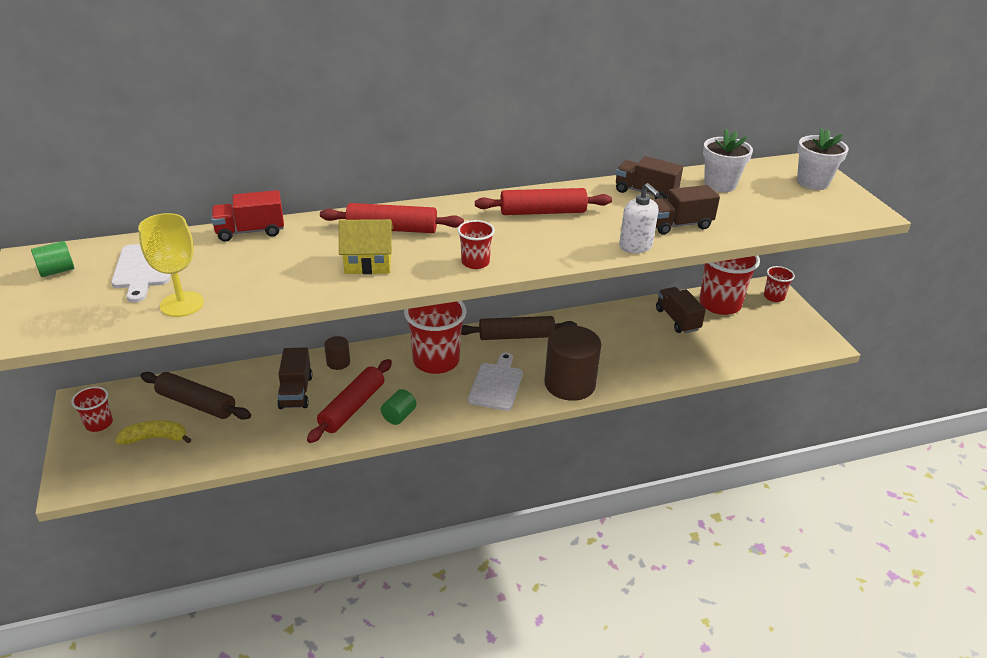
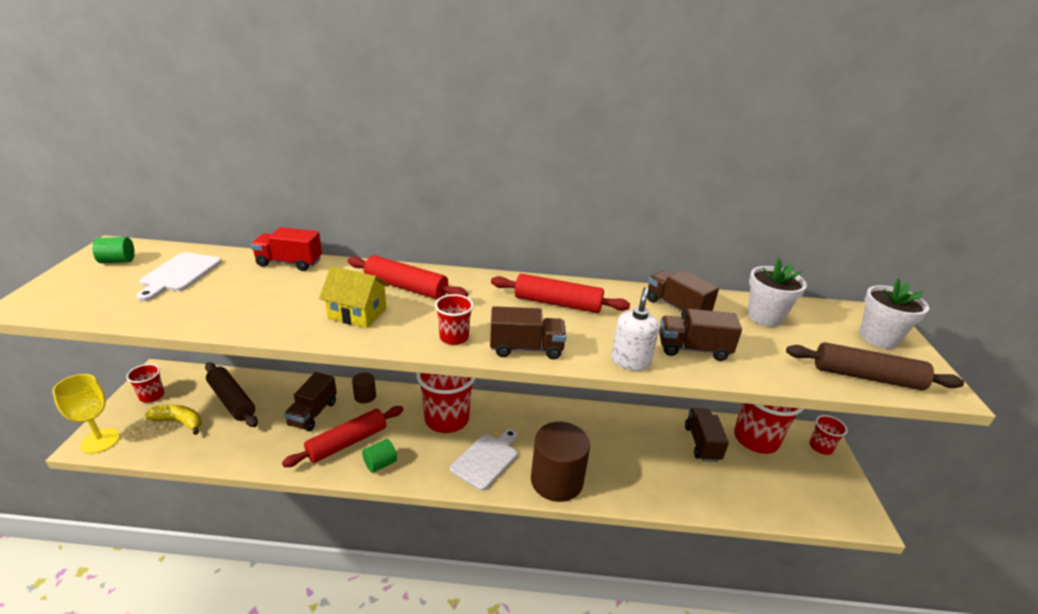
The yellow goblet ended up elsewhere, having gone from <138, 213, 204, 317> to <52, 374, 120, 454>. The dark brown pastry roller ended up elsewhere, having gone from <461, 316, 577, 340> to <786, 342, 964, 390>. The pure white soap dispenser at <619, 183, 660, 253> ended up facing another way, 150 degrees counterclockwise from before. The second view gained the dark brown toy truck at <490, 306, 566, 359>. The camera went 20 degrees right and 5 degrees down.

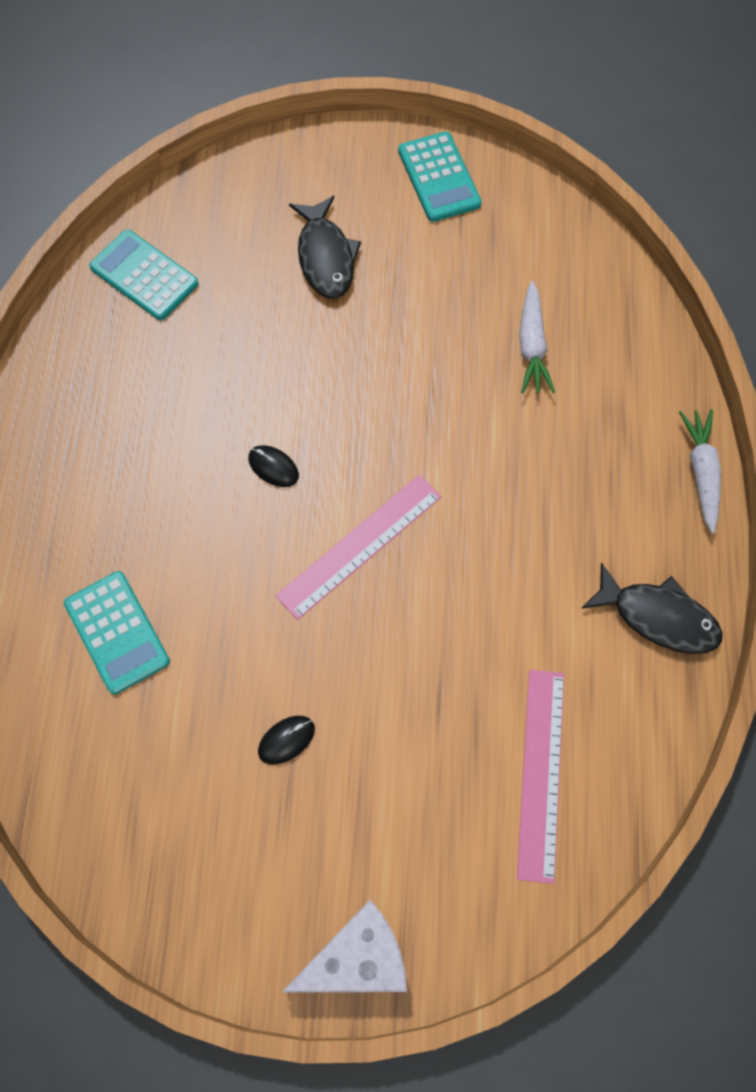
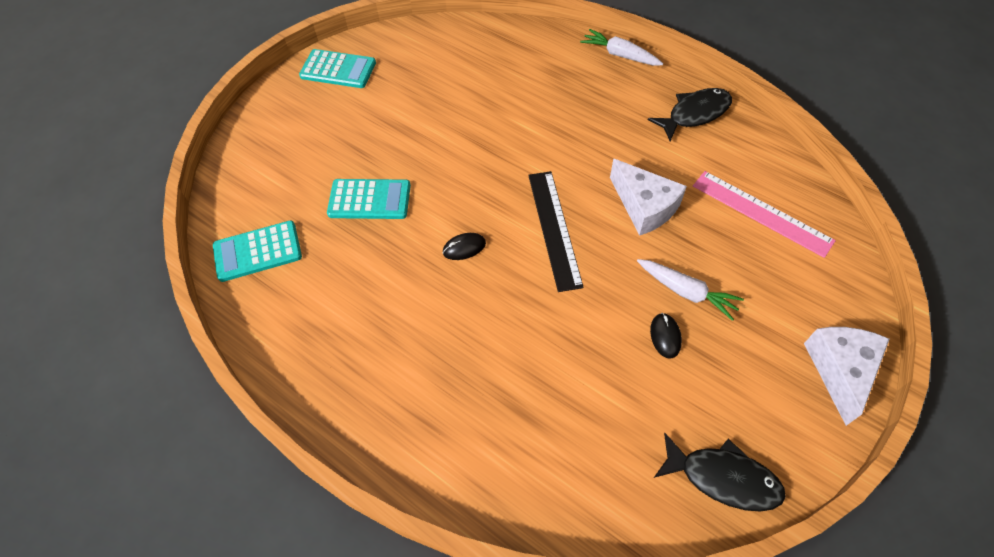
The turquoise calculator ended up elsewhere, having gone from <64, 571, 170, 695> to <327, 179, 411, 219>. What was the pink ruler at <276, 475, 442, 620> turned into the black ruler at <528, 171, 584, 292>. The black fish ended up elsewhere, having gone from <289, 196, 361, 299> to <654, 433, 786, 512>. The pure white root vegetable ended up elsewhere, having gone from <519, 281, 555, 393> to <637, 259, 744, 321>. The second view gained the pure white cheese at <610, 159, 687, 236>. The camera went 55 degrees left and 10 degrees down.

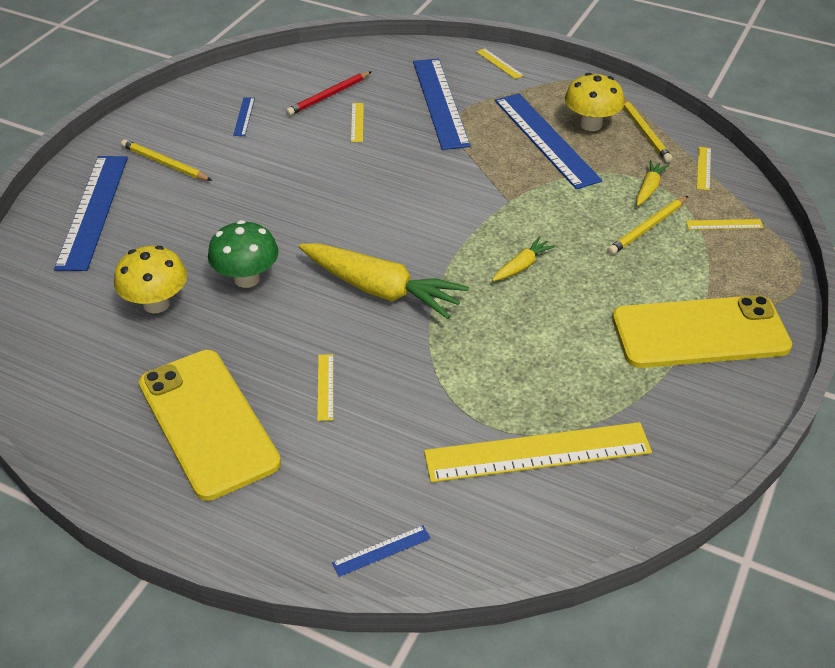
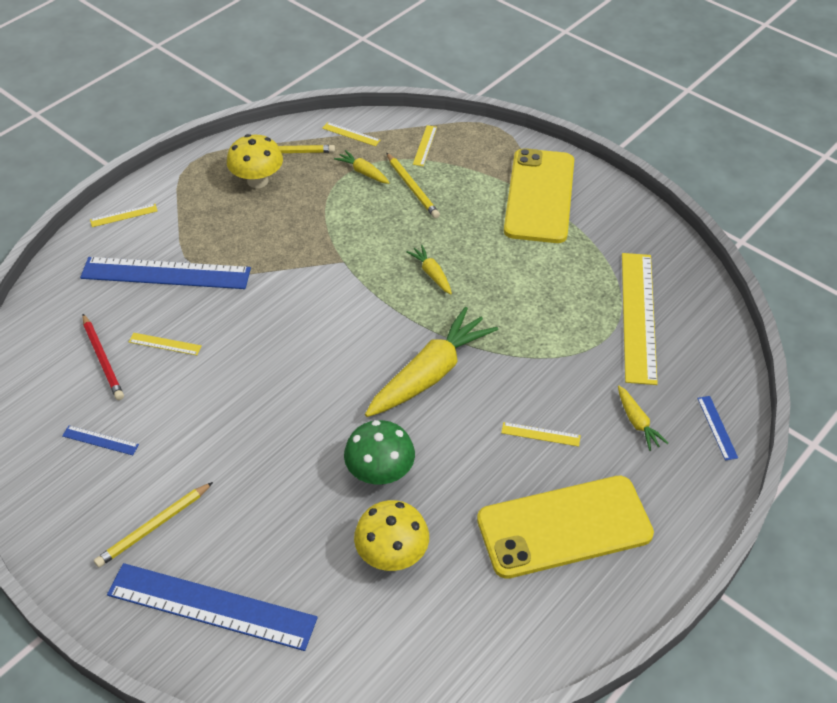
The second view lost the cobalt ruler at <495, 93, 602, 189>. The second view gained the yellow root vegetable at <618, 386, 668, 451>. The camera went 75 degrees left and 5 degrees up.

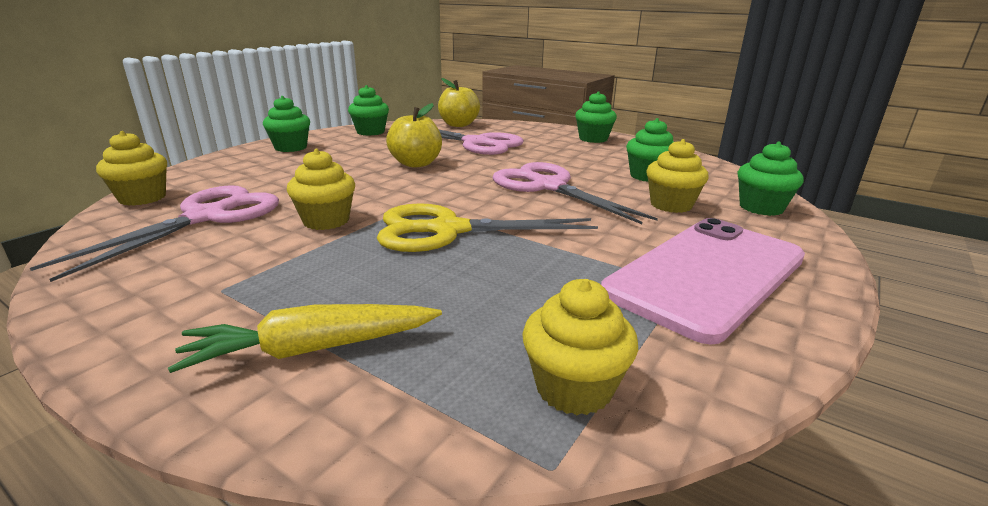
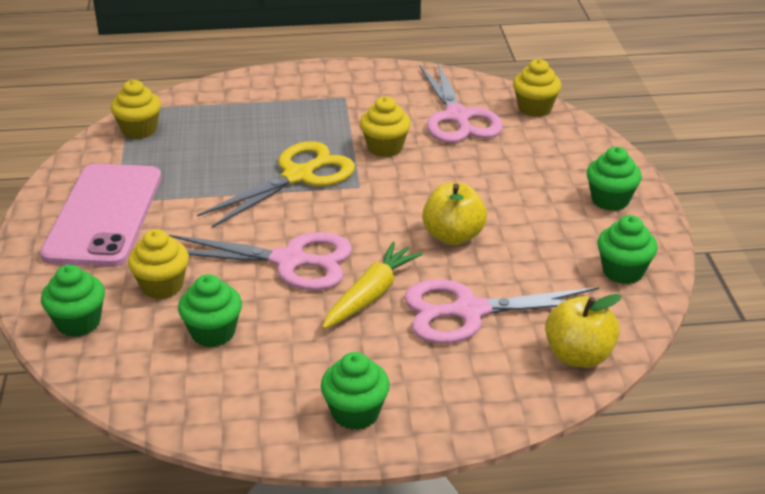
The yellow root vegetable ended up elsewhere, having gone from <168, 304, 442, 373> to <322, 242, 423, 329>. The camera went 140 degrees right and 10 degrees up.

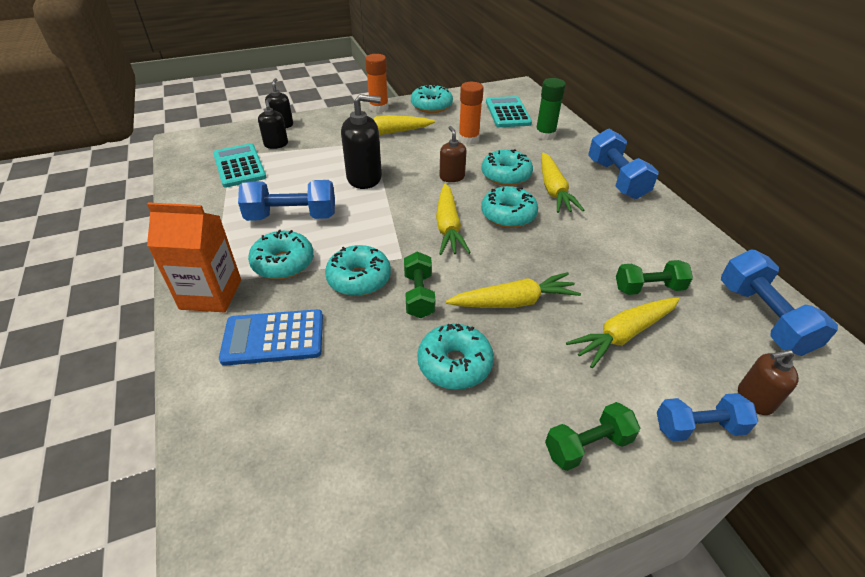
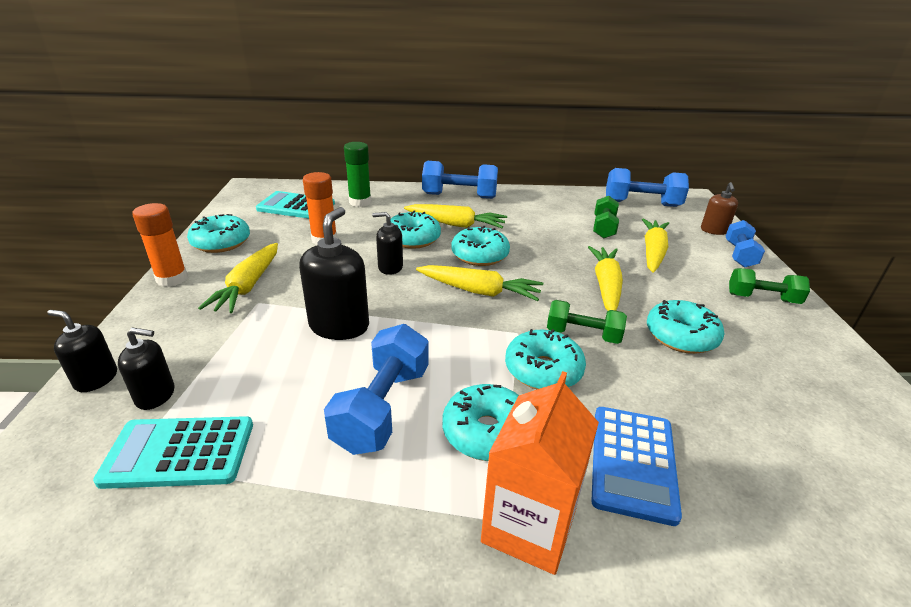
What was the dark brown soap dispenser at <440, 126, 467, 182> turned into the black soap dispenser at <372, 212, 403, 275>. The emerald dumbbell at <545, 402, 641, 471> ended up facing another way, 75 degrees counterclockwise from before. The yellow root vegetable at <566, 298, 680, 368> ended up facing another way, 150 degrees counterclockwise from before. The camera went 70 degrees left and 10 degrees down.

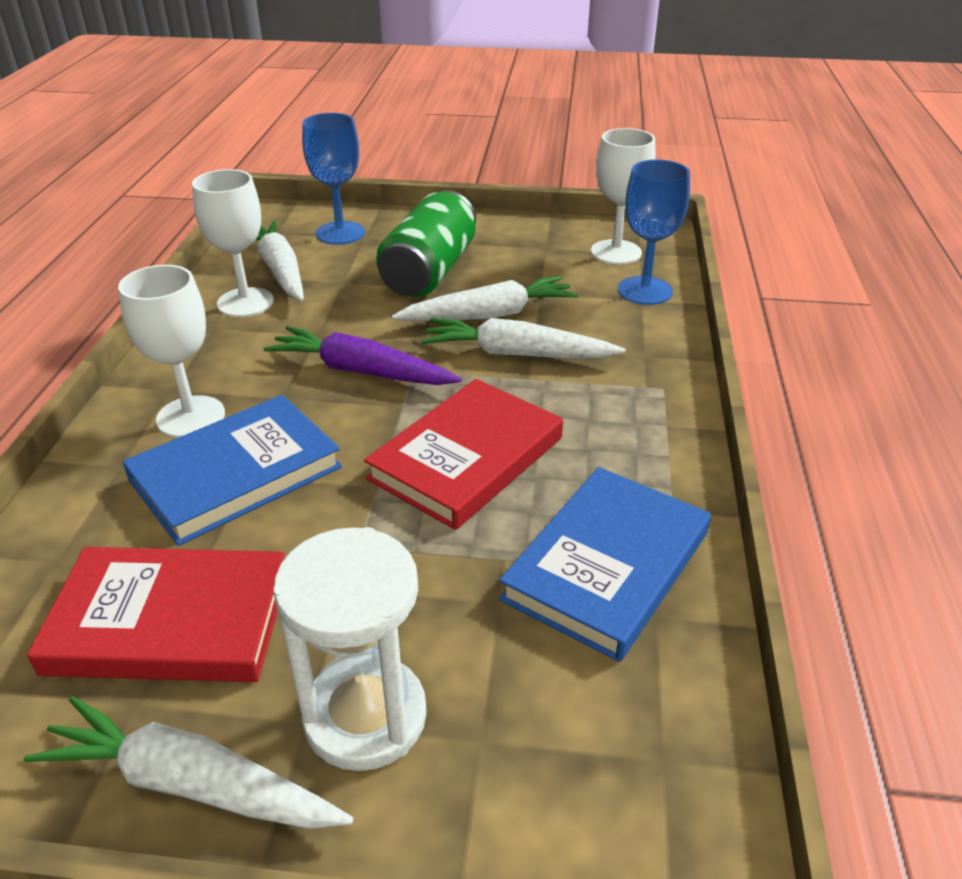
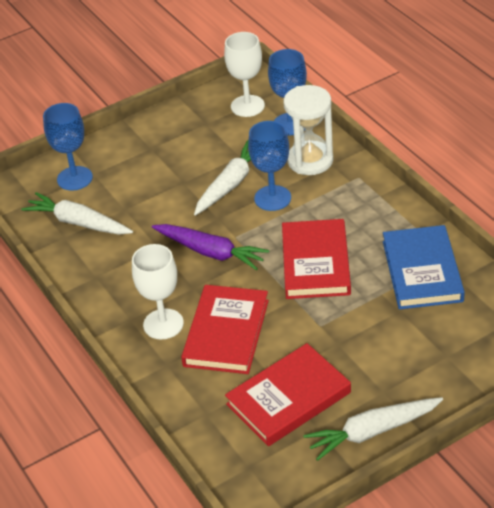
What was the cobalt hardcover at <123, 395, 342, 546> turned into the red hardcover at <181, 285, 269, 374>. The second view lost the pure white goblet at <192, 169, 274, 317>. The purple root vegetable at <263, 326, 462, 385> ended up facing another way, 135 degrees counterclockwise from before. The pure white sandglass ended up elsewhere, having gone from <274, 527, 427, 771> to <283, 85, 333, 175>. The second view lost the emerald tin at <376, 190, 476, 297>. Where the pure white root vegetable stood at <421, 318, 625, 358>, the cobalt goblet came to stand at <248, 121, 291, 211>. The camera went 35 degrees left and 5 degrees up.

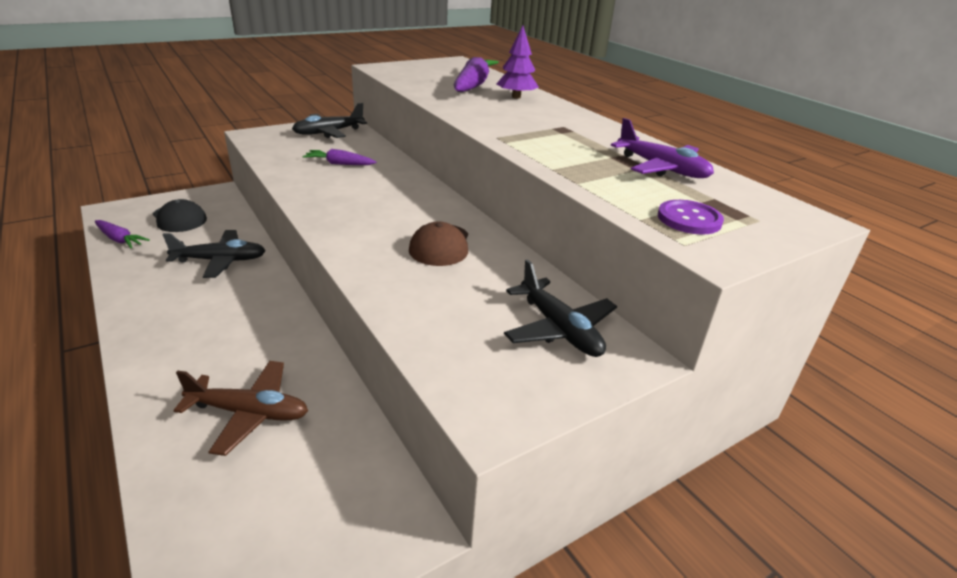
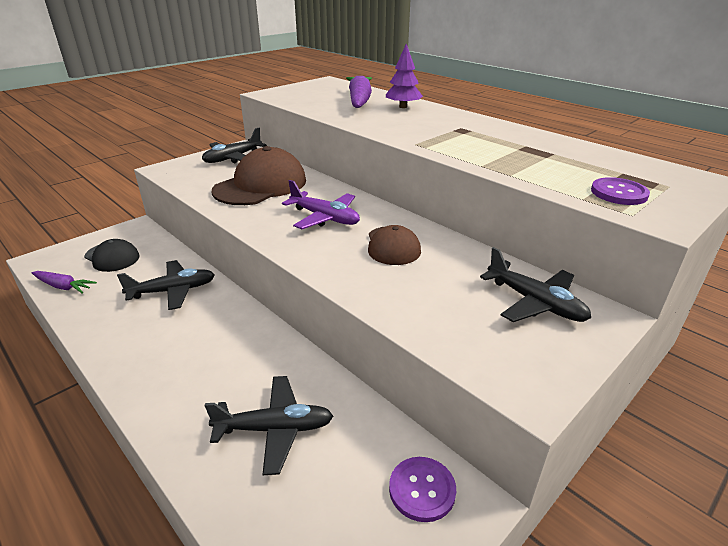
What was the dark brown plane at <173, 361, 308, 456> turned into the black plane at <205, 376, 333, 475>. Where the purple root vegetable stood at <303, 149, 377, 165>, the dark brown cap came to stand at <212, 146, 306, 205>. The purple plane ended up elsewhere, having gone from <611, 118, 714, 178> to <282, 180, 360, 229>. The second view gained the purple sewing button at <389, 457, 456, 522>. The camera went 10 degrees left and 0 degrees up.

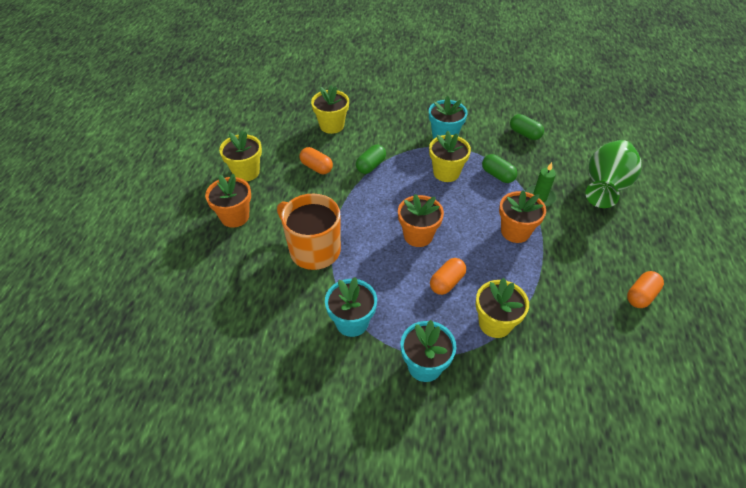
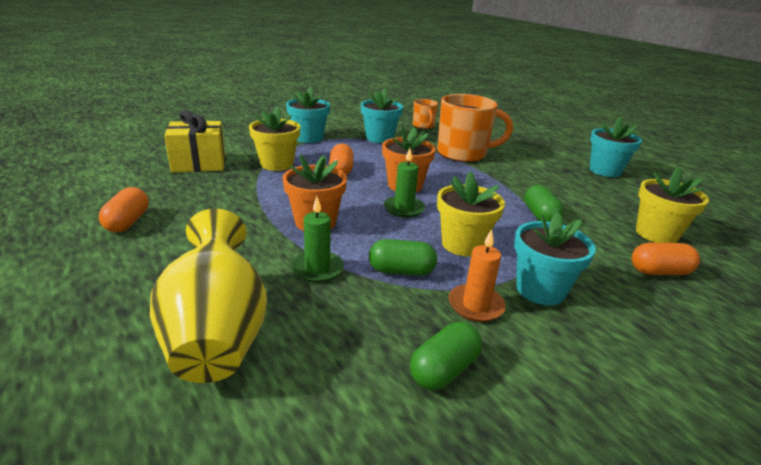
The second view lost the bright orange plant pot at <205, 174, 251, 228>. What was the yellow plant pot at <219, 130, 262, 182> turned into the turquoise plant pot at <590, 117, 642, 177>. The bright orange capsule ended up elsewhere, having gone from <300, 147, 333, 174> to <632, 243, 700, 275>. The emerald capsule at <510, 114, 544, 140> ended up facing another way, 45 degrees counterclockwise from before. What was the emerald flower vase at <585, 140, 642, 208> turned into the yellow flower vase at <150, 209, 267, 383>. The second view gained the yellow gift at <164, 110, 225, 173>. The second view gained the emerald pillar candle at <384, 148, 425, 218>. The second view gained the bright orange coffee mug at <413, 99, 438, 129>. The second view gained the bright orange pillar candle at <449, 229, 506, 322>. The camera went 135 degrees right and 20 degrees down.

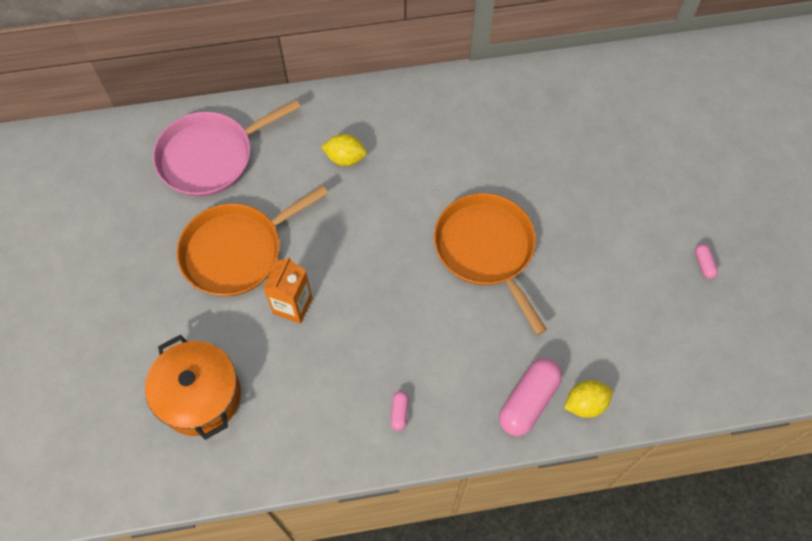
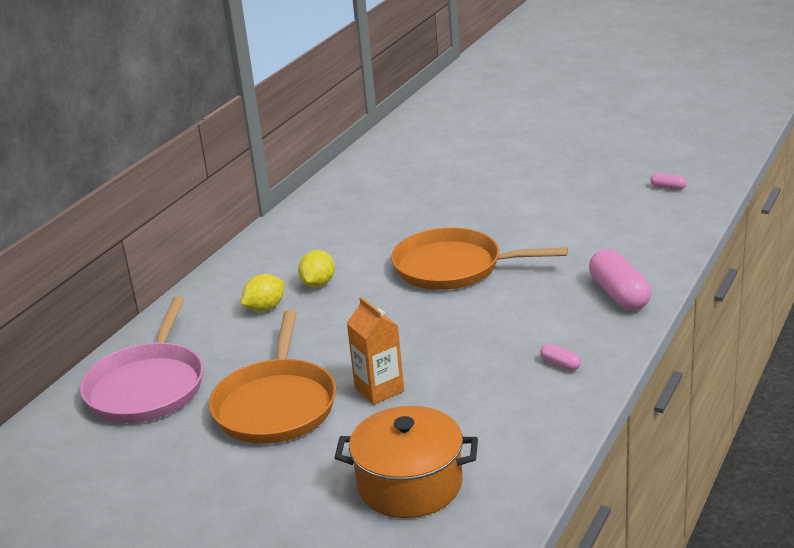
The yellow lemon ended up elsewhere, having gone from <564, 380, 613, 418> to <298, 250, 335, 287>. The pink capsule ended up elsewhere, having gone from <695, 244, 718, 279> to <650, 173, 687, 190>. The camera went 50 degrees left and 35 degrees down.

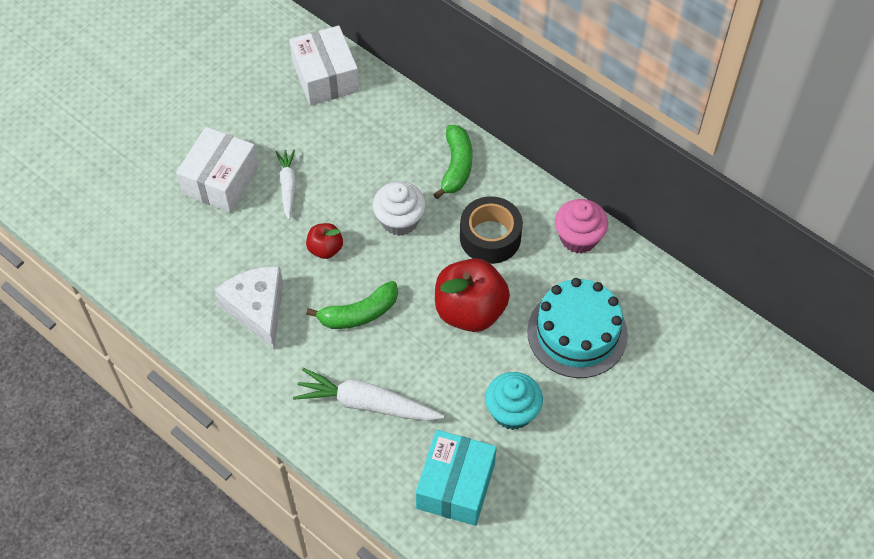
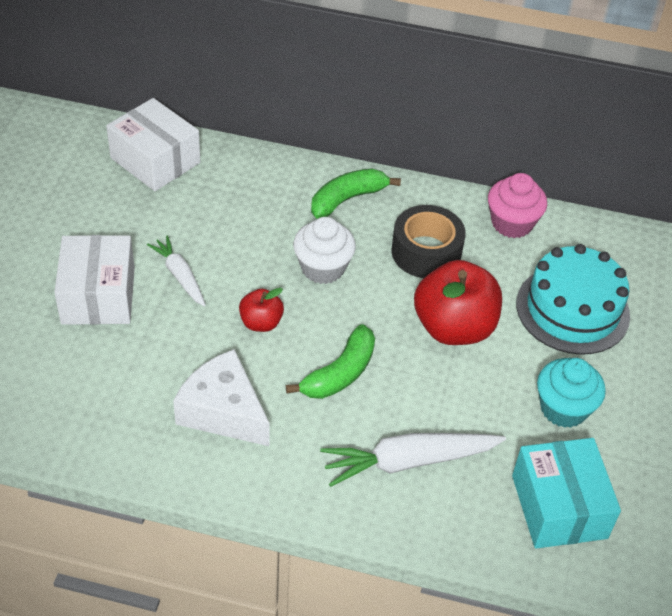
The emerald banana at <433, 125, 472, 199> ended up facing another way, 105 degrees counterclockwise from before. The camera went 30 degrees left and 10 degrees down.

